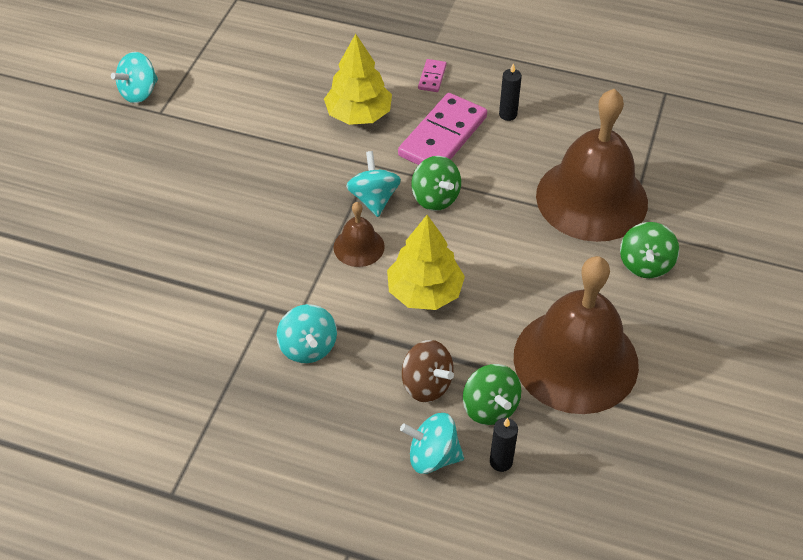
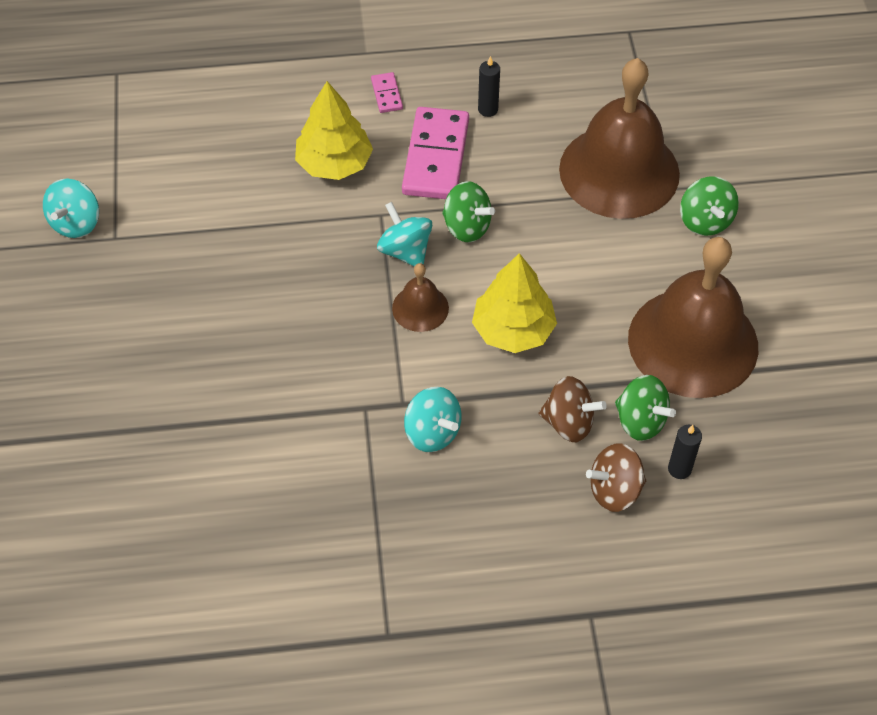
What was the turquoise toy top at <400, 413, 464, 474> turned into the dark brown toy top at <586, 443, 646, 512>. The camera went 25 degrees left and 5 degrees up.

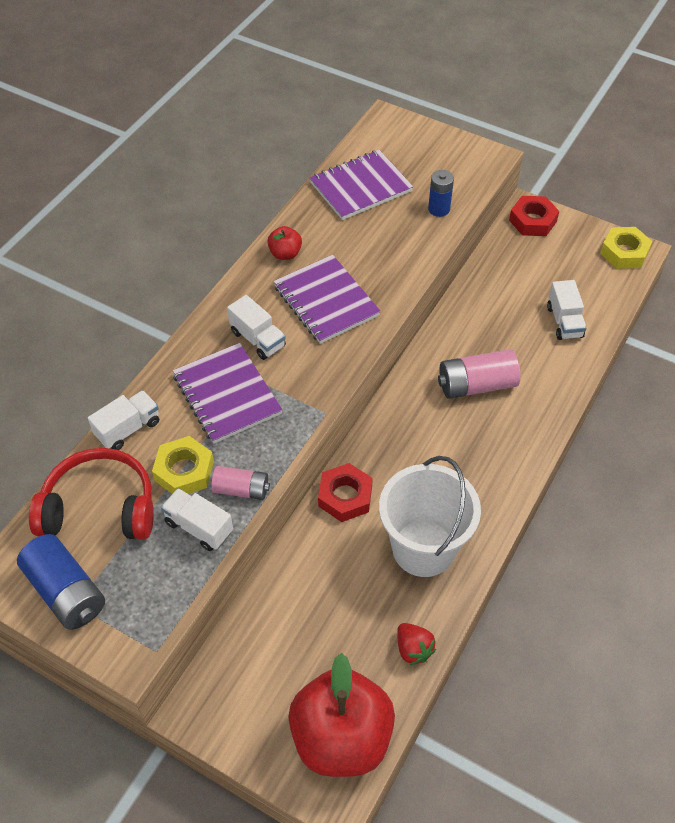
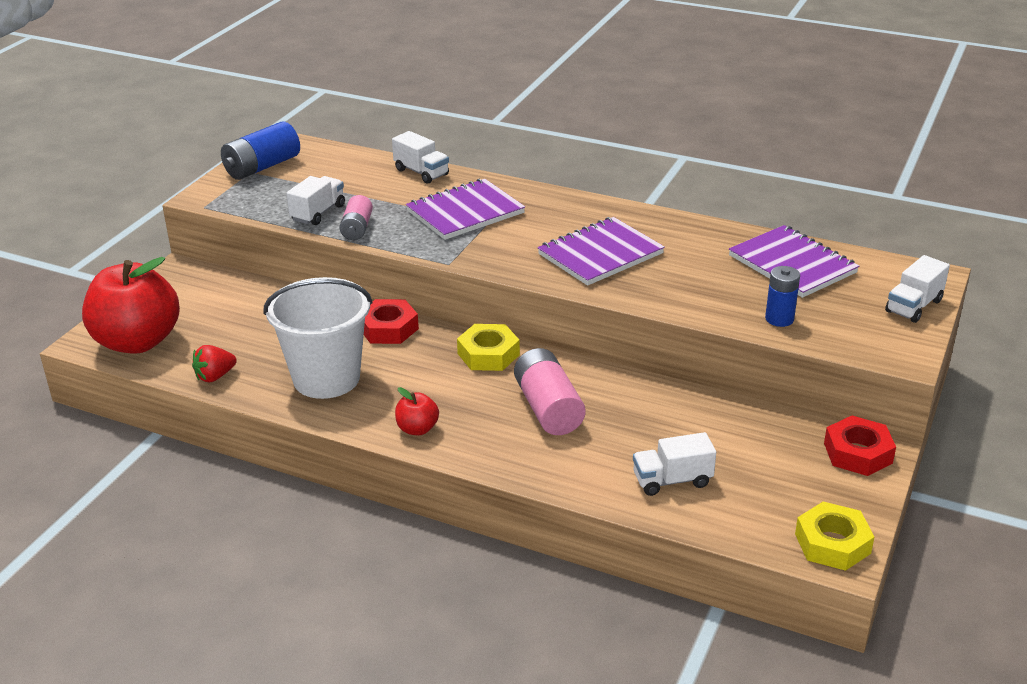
The second view lost the red headphones at <29, 448, 154, 540>. The yellow nut ended up elsewhere, having gone from <152, 436, 214, 494> to <457, 324, 520, 371>. The pure white toy truck ended up elsewhere, having gone from <227, 295, 286, 360> to <885, 255, 950, 323>. The red apple ended up elsewhere, having gone from <267, 226, 302, 260> to <395, 387, 439, 435>. The camera went 85 degrees right and 20 degrees down.

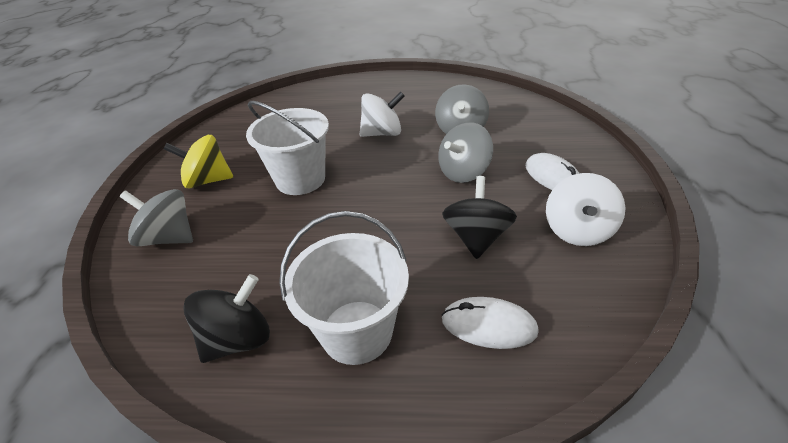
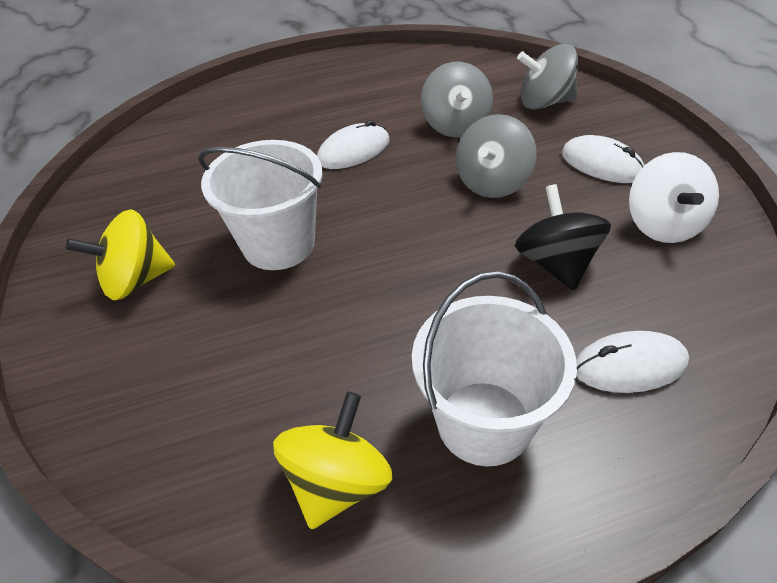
The gray toy top ended up elsewhere, having gone from <120, 189, 193, 246> to <517, 44, 578, 110>. What was the black toy top at <183, 274, 270, 363> turned into the yellow toy top at <273, 392, 393, 529>. Where the pure white toy top stood at <360, 91, 405, 137>, the pure white computer mouse came to stand at <317, 120, 390, 169>. The camera went 20 degrees left and 5 degrees up.

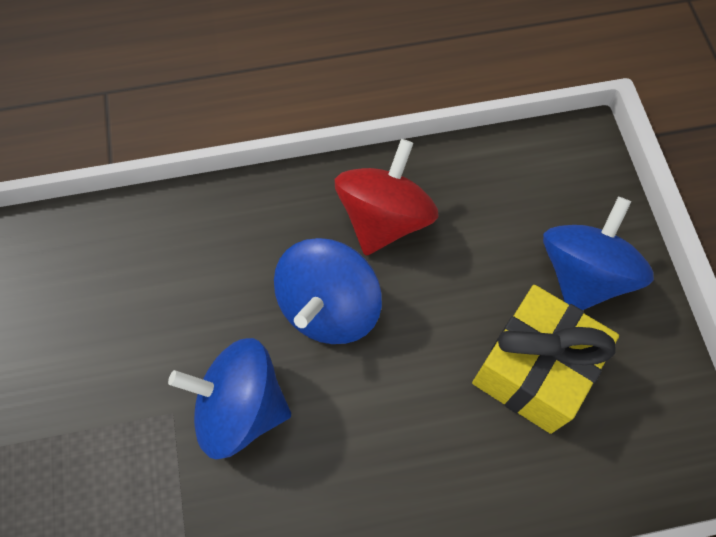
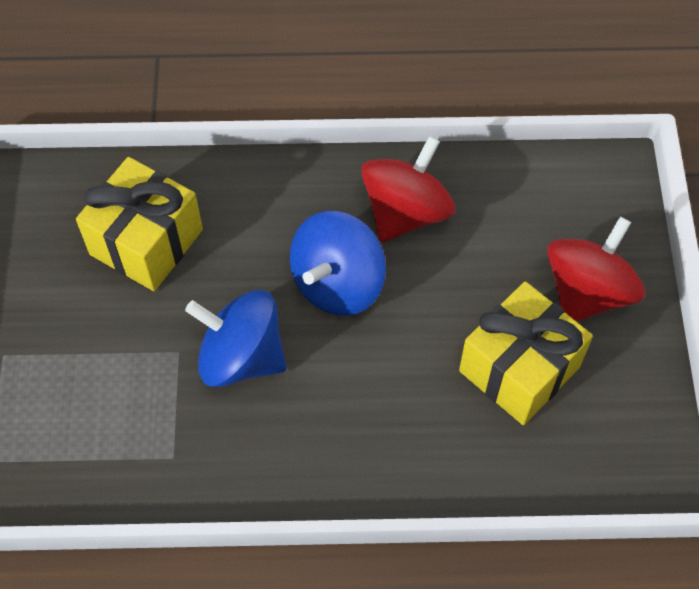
What was the cobalt toy top at <543, 197, 654, 310> turned into the red toy top at <547, 217, 645, 322>. The second view gained the yellow gift at <76, 157, 203, 291>. The camera went 10 degrees right and 5 degrees down.

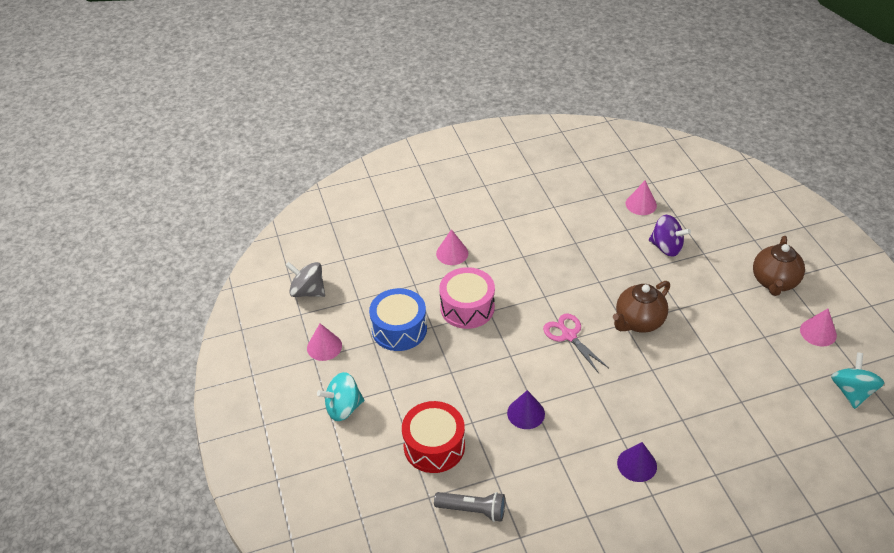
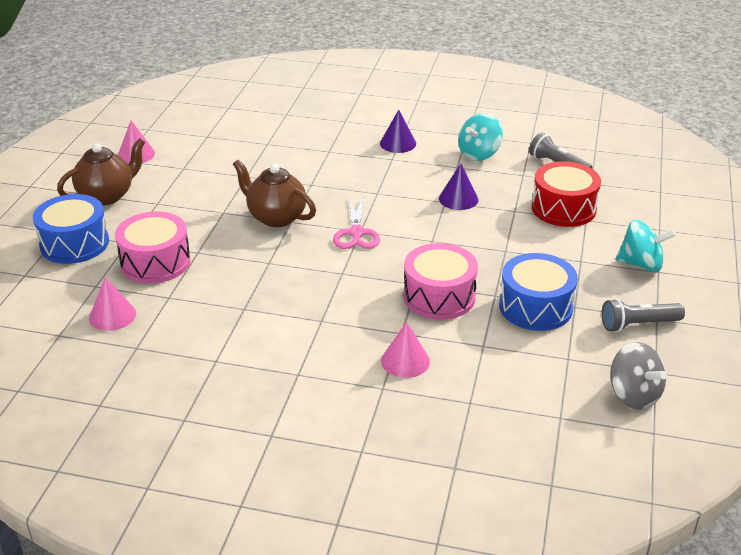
Where the pink cone stood at <307, 323, 342, 361>, the gray torch came to stand at <602, 299, 685, 332>. The dark brown china teapot at <613, 281, 670, 333> ended up facing another way, 135 degrees counterclockwise from before. Where the purple toy top stood at <649, 215, 691, 257>, the pink drum came to stand at <115, 211, 191, 284>. The turquoise toy top ended up elsewhere, having gone from <831, 352, 884, 409> to <458, 113, 503, 161>. The second view gained the cobalt drum at <33, 194, 109, 264>. The camera went 150 degrees left and 10 degrees down.

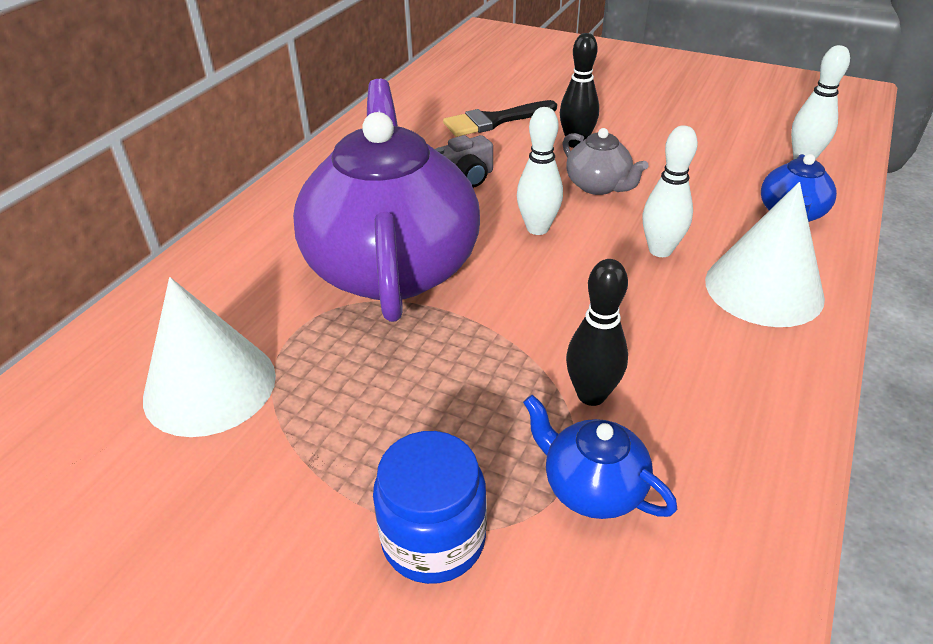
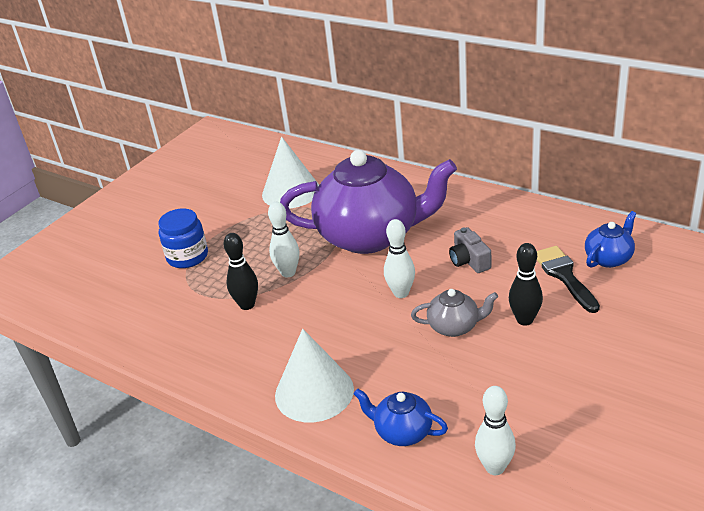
The cobalt china teapot ended up elsewhere, having gone from <523, 395, 677, 519> to <585, 211, 636, 268>. The gray china teapot at <562, 128, 648, 195> ended up facing another way, 150 degrees counterclockwise from before. The pure white tenpin ended up elsewhere, having gone from <642, 125, 698, 257> to <268, 202, 299, 277>. The camera went 100 degrees right and 5 degrees down.

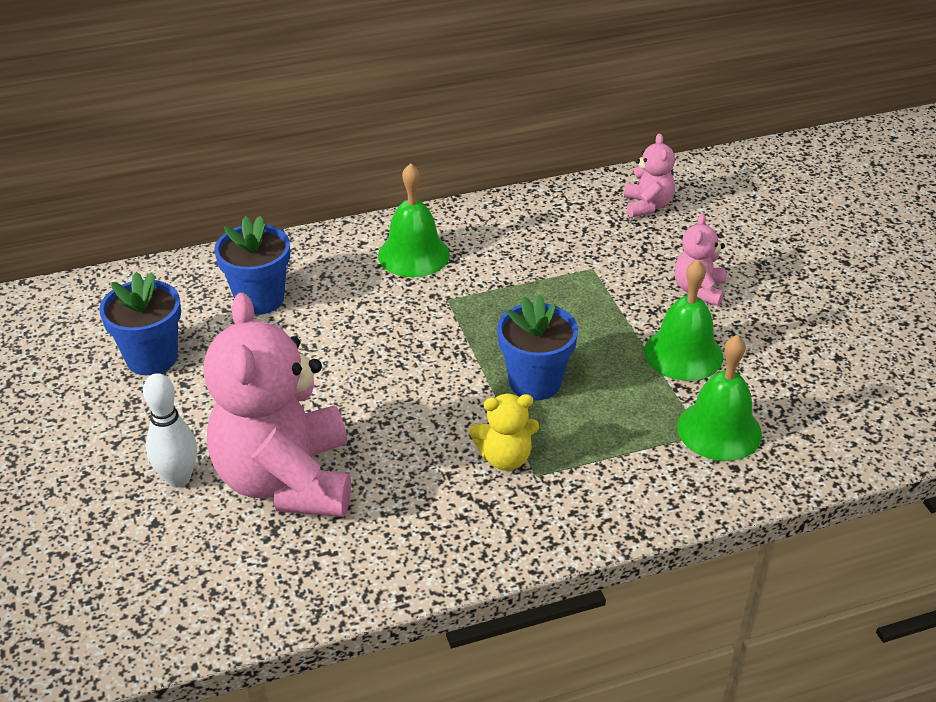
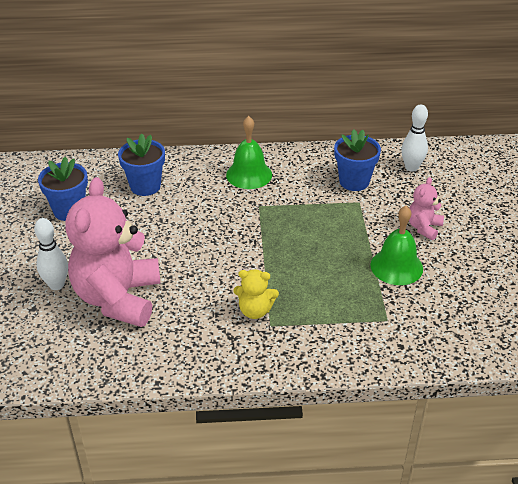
The cobalt plant pot ended up elsewhere, having gone from <497, 295, 578, 400> to <334, 129, 381, 191>. Where the pink teddy bear stood at <624, 134, 675, 217>, the pure white tenpin came to stand at <401, 105, 428, 172>. The second view lost the emerald bell at <677, 335, 762, 461>. The camera went 15 degrees right and 0 degrees up.

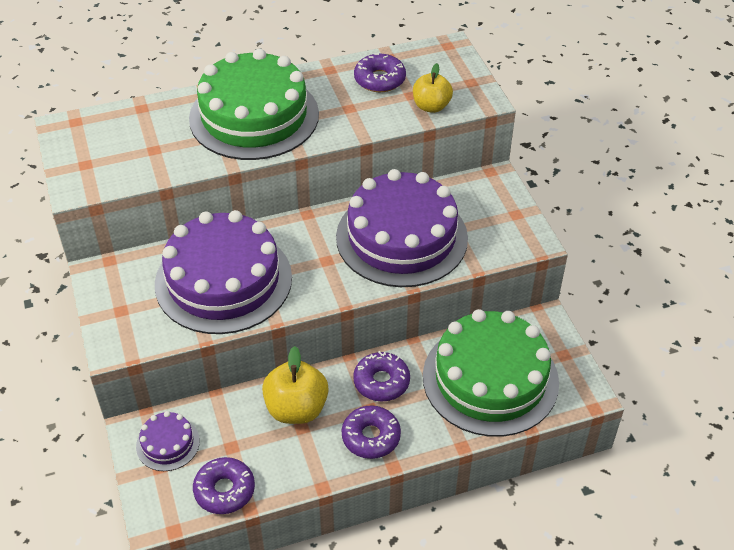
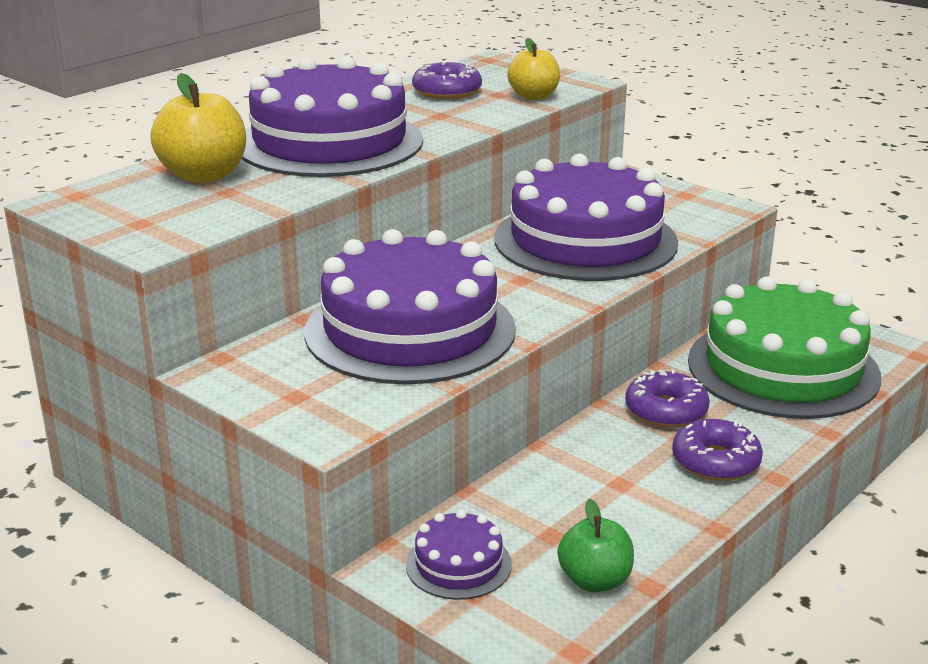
What was the emerald gateau at <189, 49, 319, 160> turned into the purple gateau at <242, 56, 423, 177>. Where the purple donut stood at <193, 457, 255, 514>, the emerald apple came to stand at <557, 499, 634, 592>. The yellow apple ended up elsewhere, having gone from <262, 346, 329, 424> to <150, 73, 246, 183>. The camera went 30 degrees left and 20 degrees down.

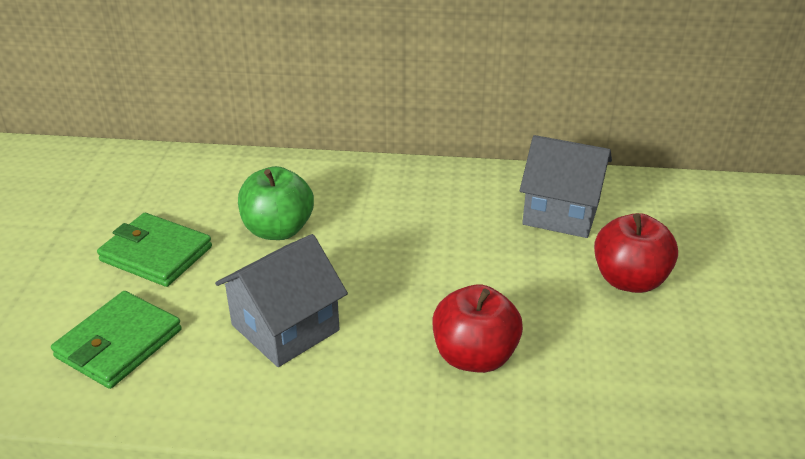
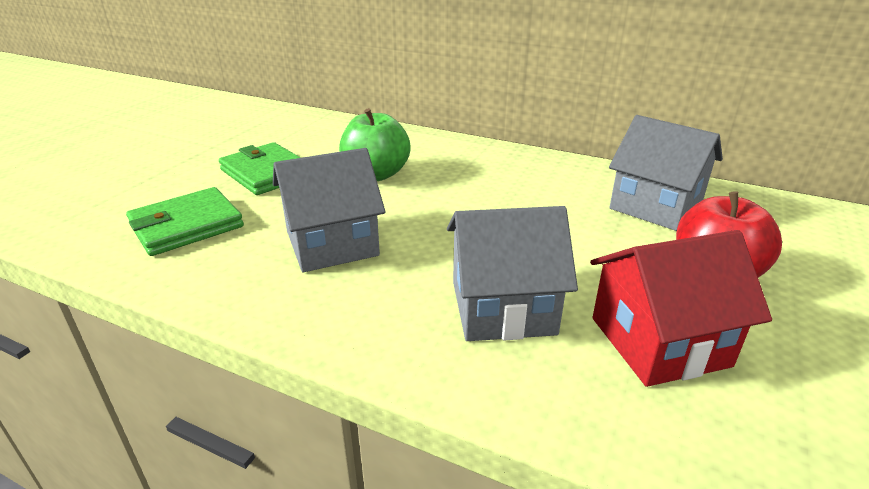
Where the red apple stood at <433, 285, 523, 373>, the gray house came to stand at <447, 206, 578, 341>. The second view gained the red house at <590, 230, 772, 387>. The camera went 20 degrees right and 5 degrees down.

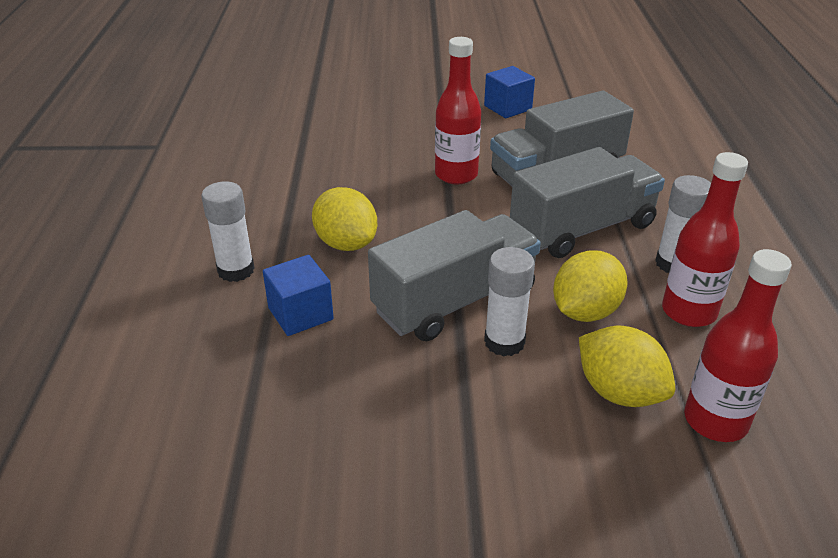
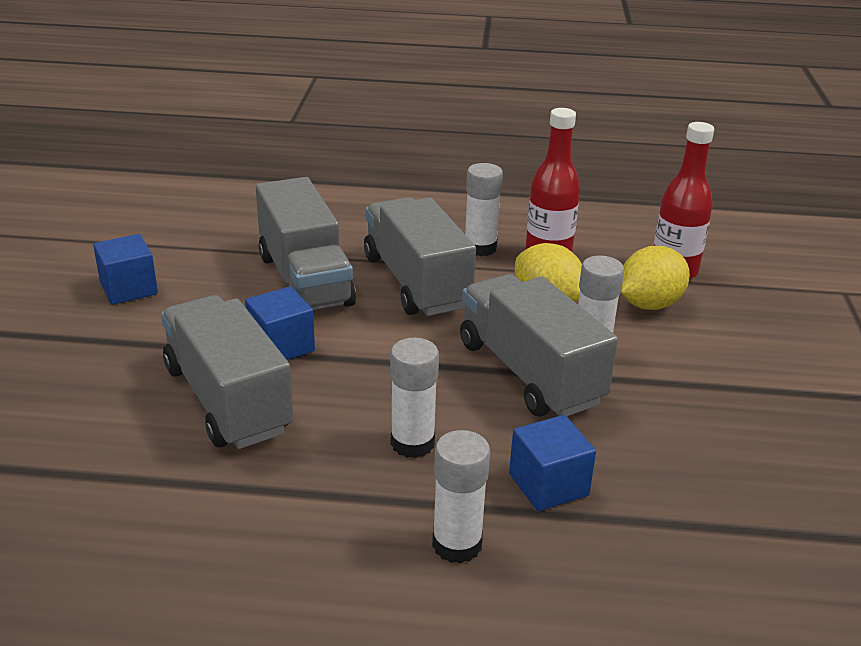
Where the yellow lemon stood at <312, 187, 377, 251>, the pure white glue stick came to stand at <390, 338, 439, 458>. Where the red bottle stood at <435, 37, 481, 185>, the cobalt solid cube came to stand at <245, 286, 315, 360>. The second view gained the gray toy truck at <161, 295, 293, 449>. The camera went 85 degrees left and 5 degrees down.

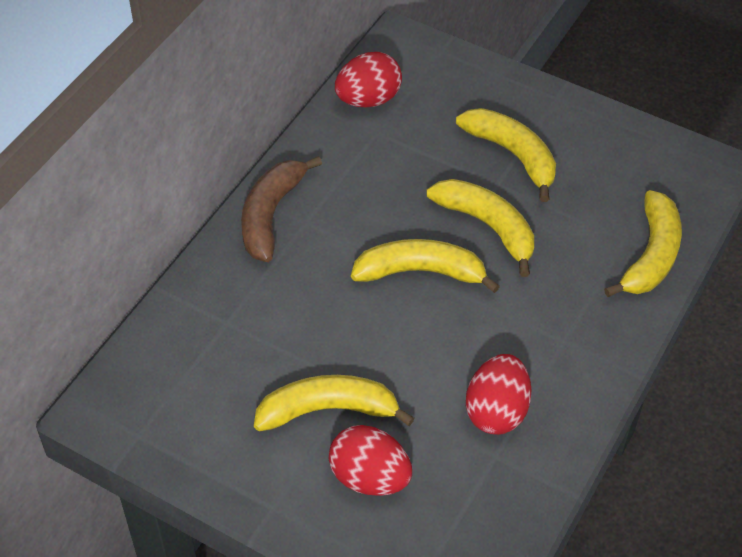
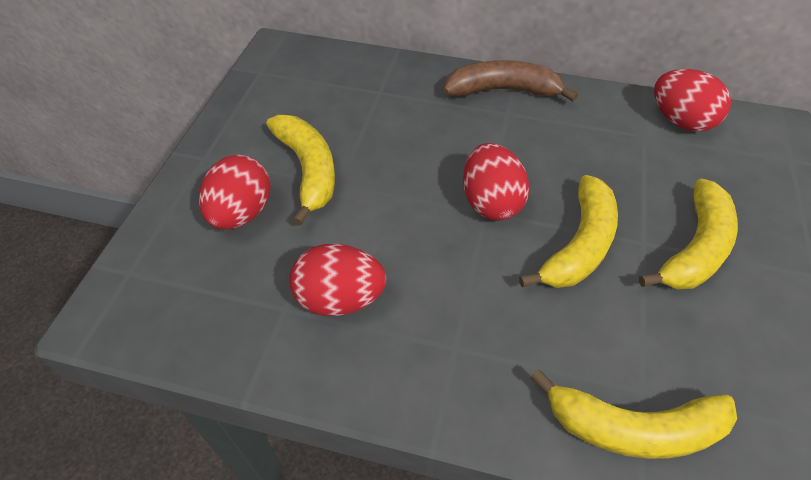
Where the yellow banana stood at <351, 239, 500, 293>, the red toy egg came to stand at <463, 143, 529, 221>. The camera went 75 degrees right and 0 degrees up.

